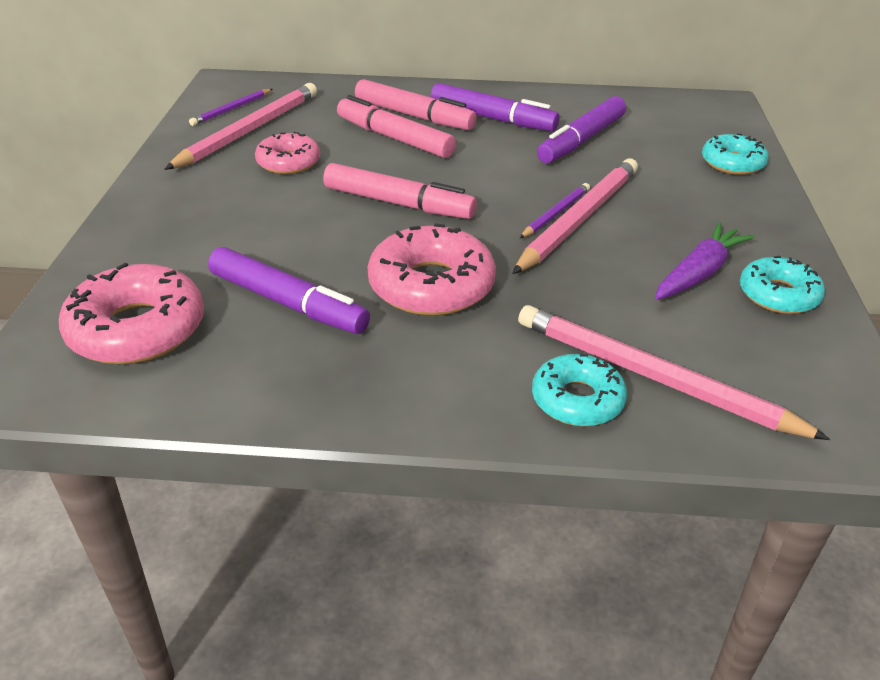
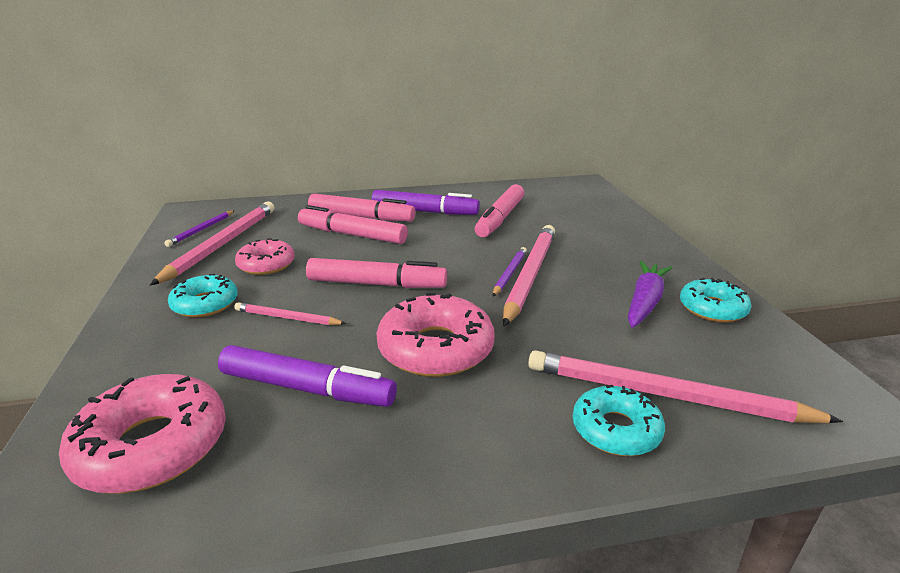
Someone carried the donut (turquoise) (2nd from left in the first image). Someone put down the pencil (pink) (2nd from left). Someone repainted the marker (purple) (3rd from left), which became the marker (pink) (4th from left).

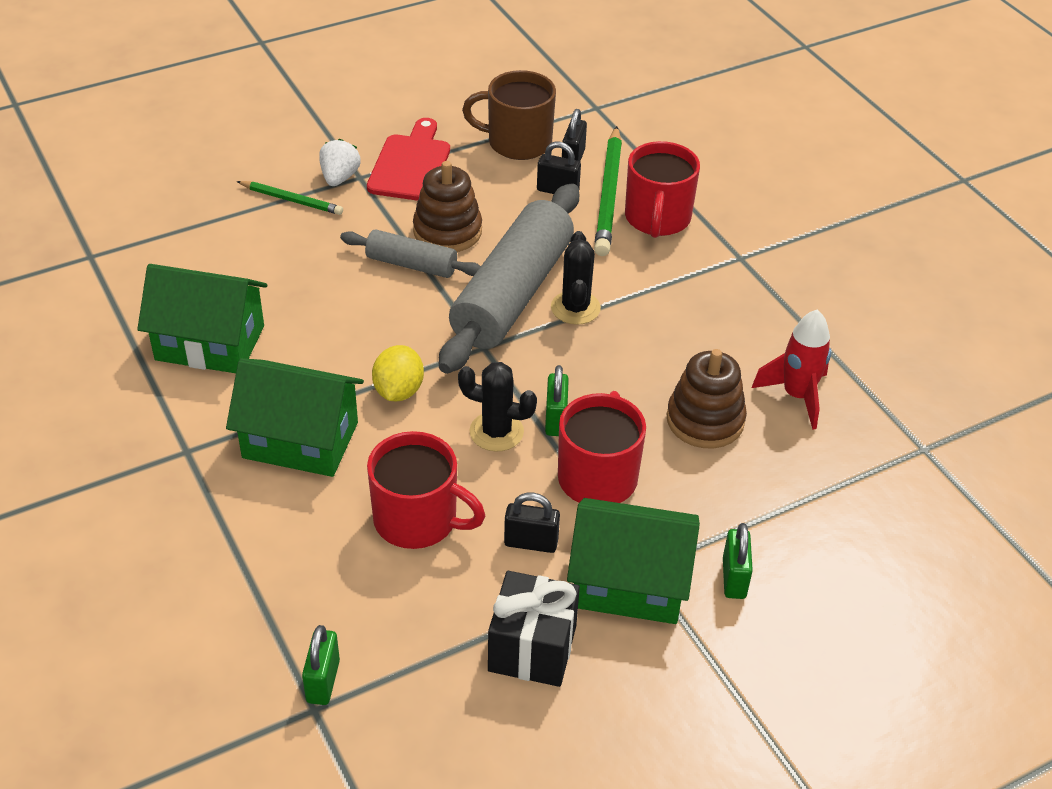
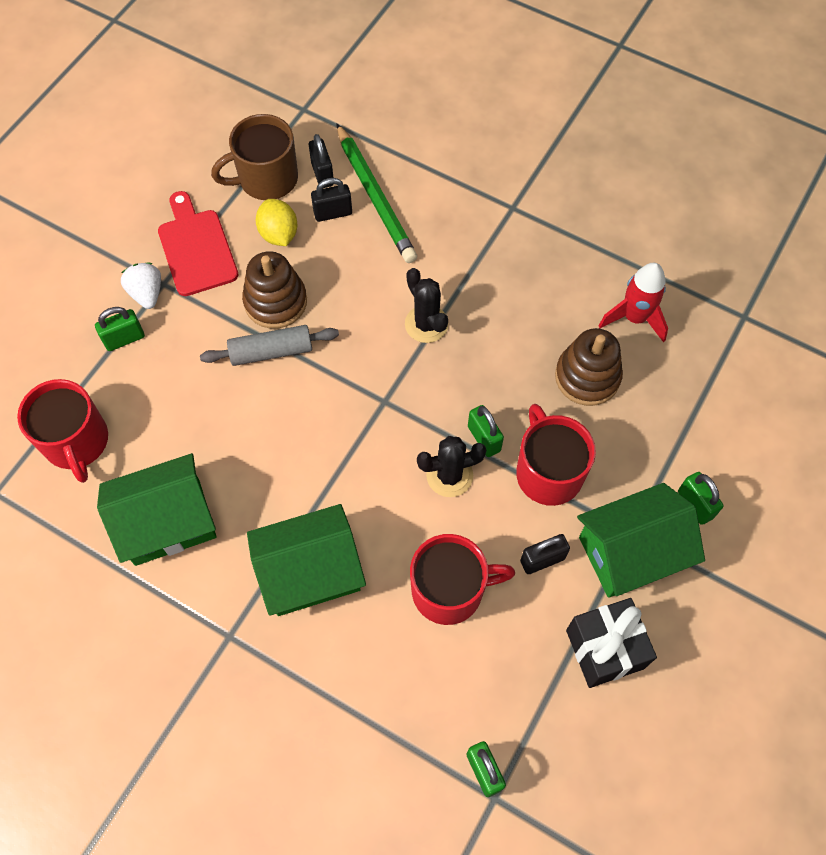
Someone carried the mug (red) (3rd from left in the first image). Someone swapped the pencil (green) (1st from left) for the padlock (green) (1st from left). Someone carried the lemon (yellow). Someone took away the rolling pin (grey) (2nd from left).

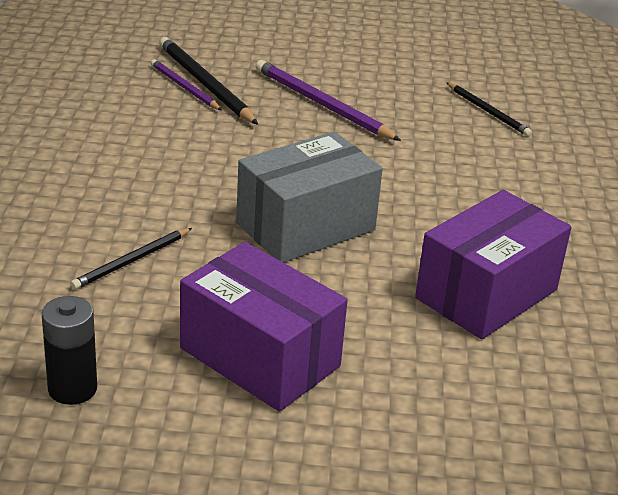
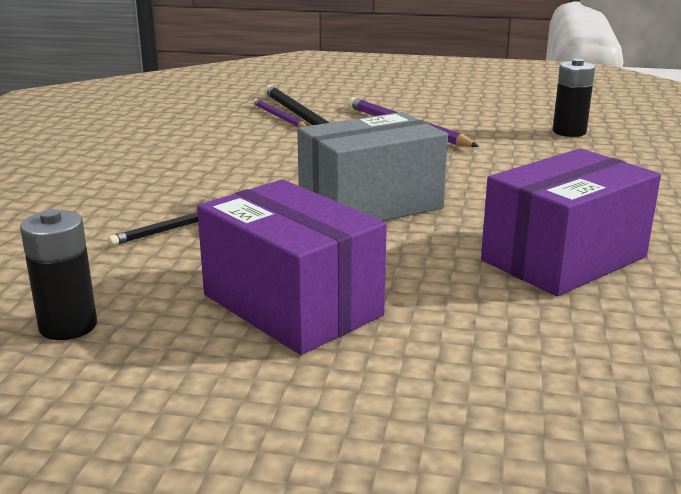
Someone swapped the pencil (black) (3rd from left) for the battery (black) (2nd from left).

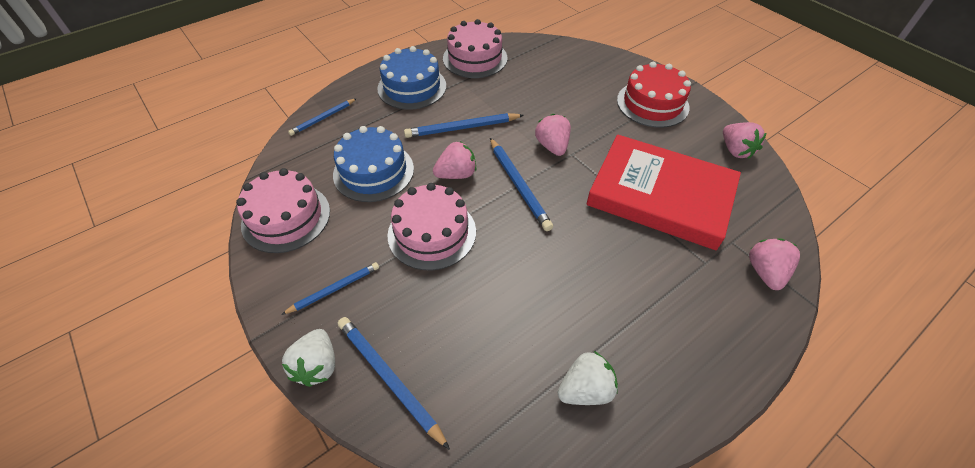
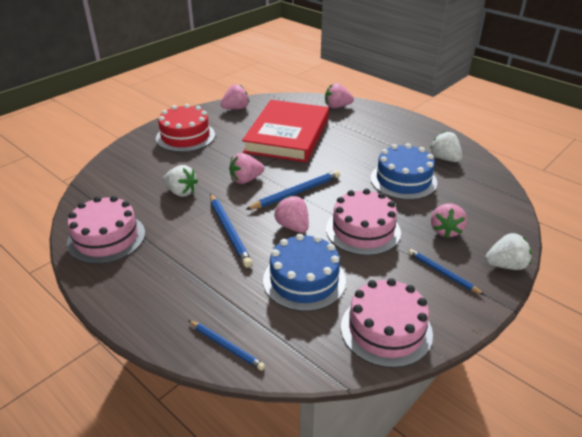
Someone put down the strawberry (white) (1st from left). Someone carried the cake (blue) (2nd from left). Someone put down the strawberry (pink) (5th from left). Someone took away the pencil (blue) (3rd from left).

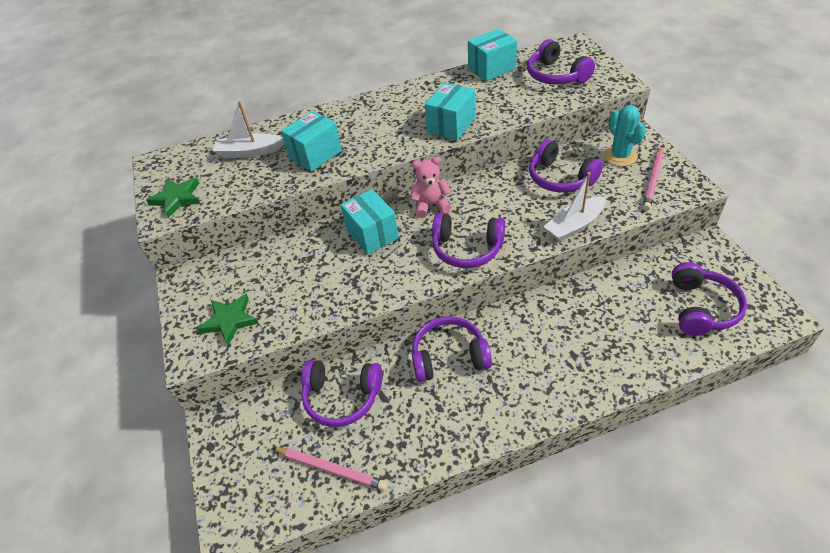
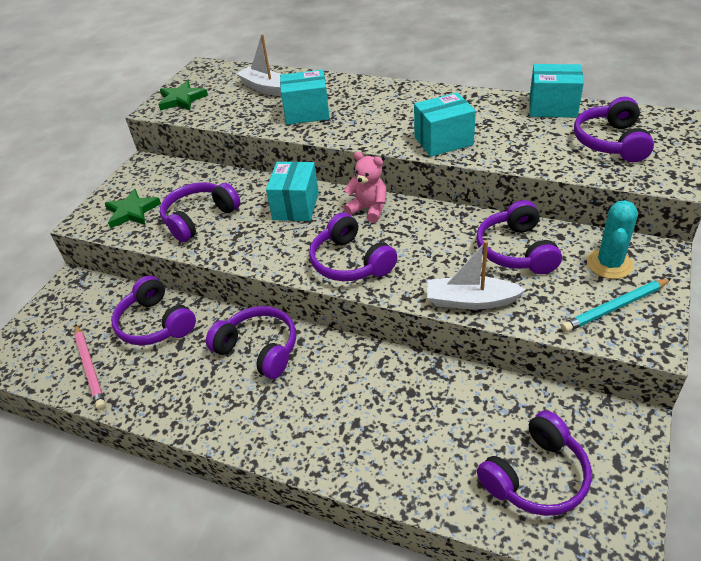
Someone put down the headphones (purple) (2nd from left). Someone repainted the pencil (pink) (2nd from left), which became the pencil (turquoise).

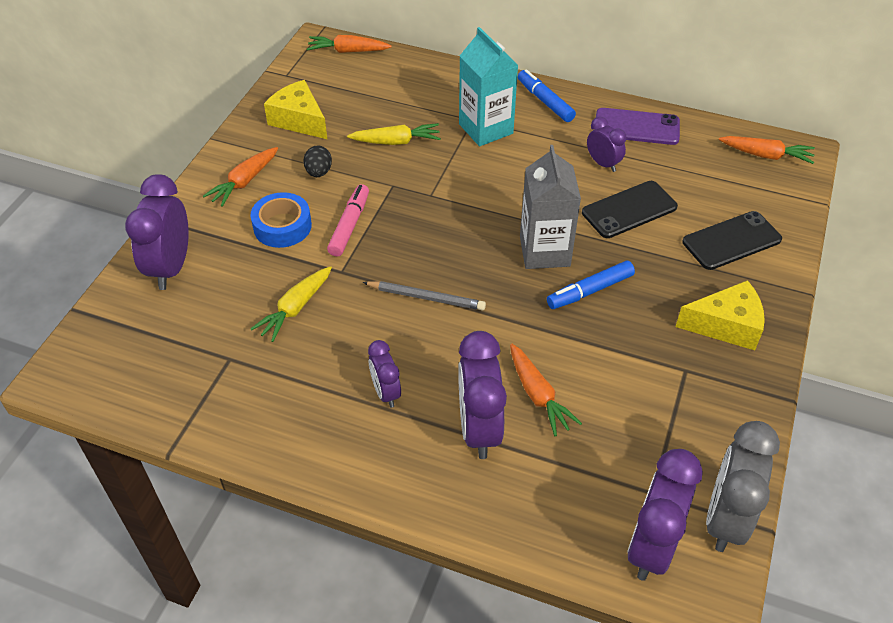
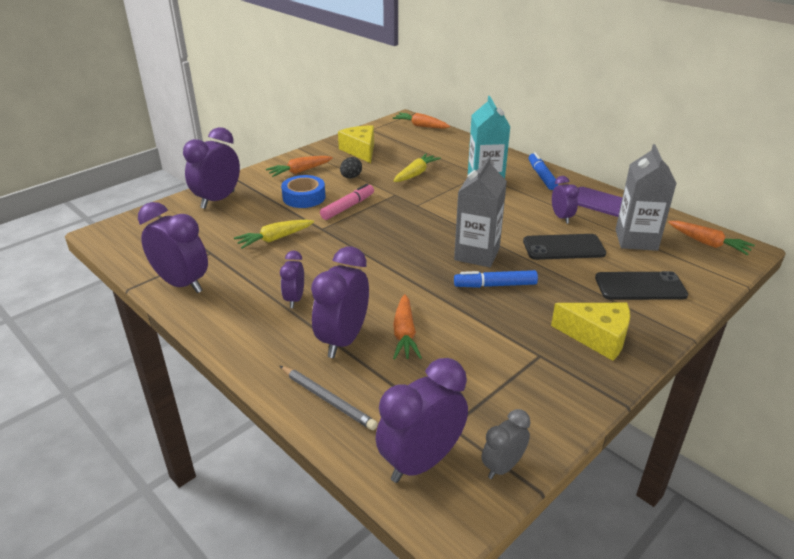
Someone put down the clock (purple) (1st from left). Someone carried the pencil (grey). Someone rotated the carrot (yellow) (2nd from left) by 75 degrees counterclockwise. Someone scaled the clock (grey) by 0.56. Someone put down the carton (grey) (2nd from left).

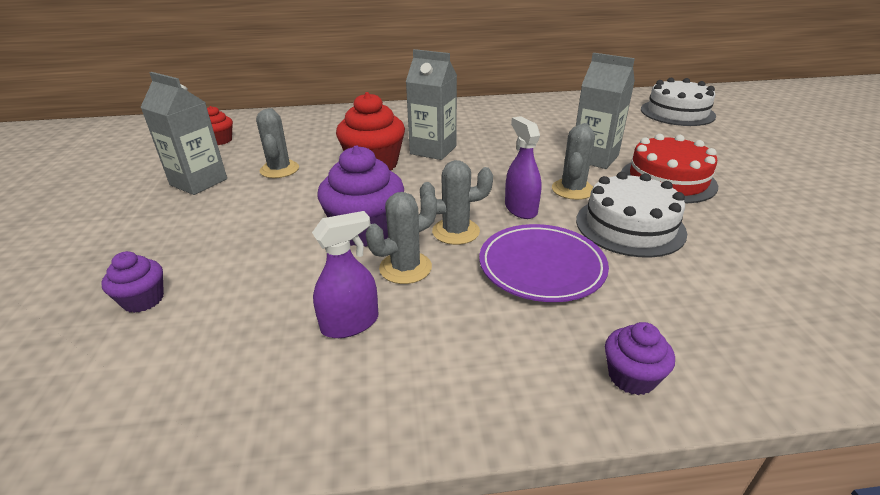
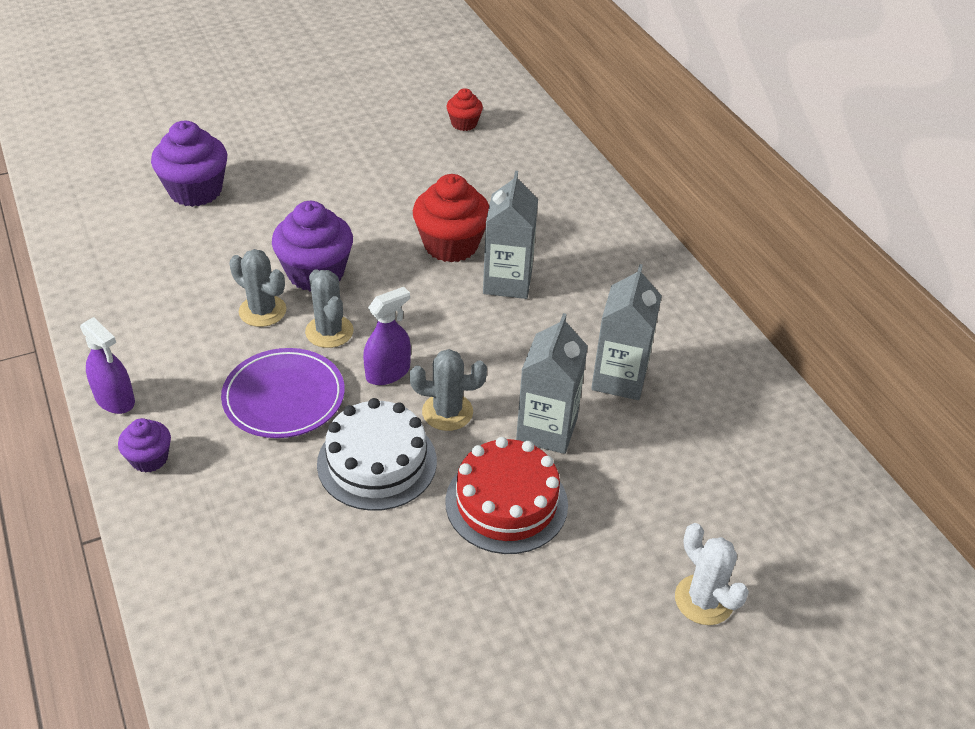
Someone carried the spray bottle (purple) (1st from left). Someone scaled the cupcake (purple) (1st from left in the first image) by 1.85. Someone carried the carton (grey) (1st from left in the first image). Someone put down the cactus (white). Someone took away the cactus (grey) (1st from left). Someone took away the cake (white) (2nd from left).

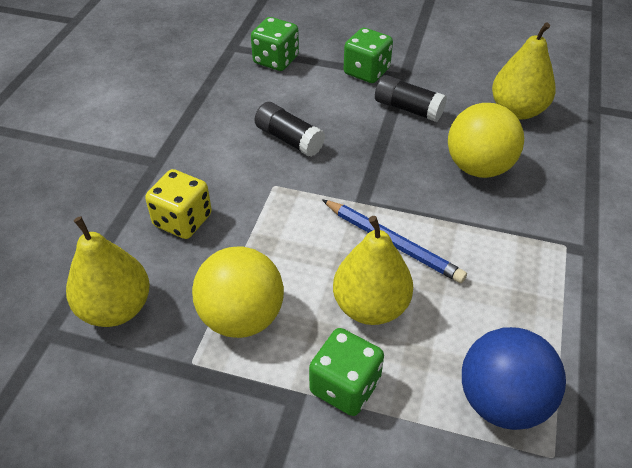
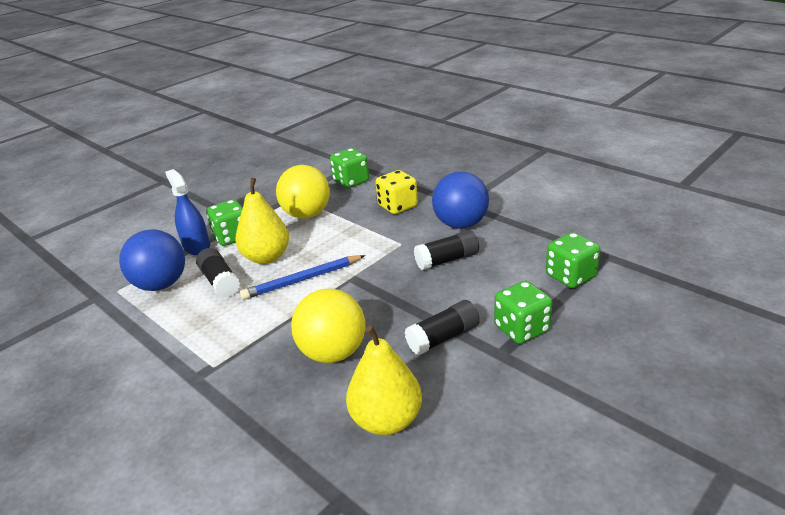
Someone put down the spray bottle (blue). Someone put down the glue stick (black) (1st from left). Someone swapped the pear (yellow) (1st from left) for the dice (green) (2nd from left). Someone put down the ball (blue) (2nd from left).

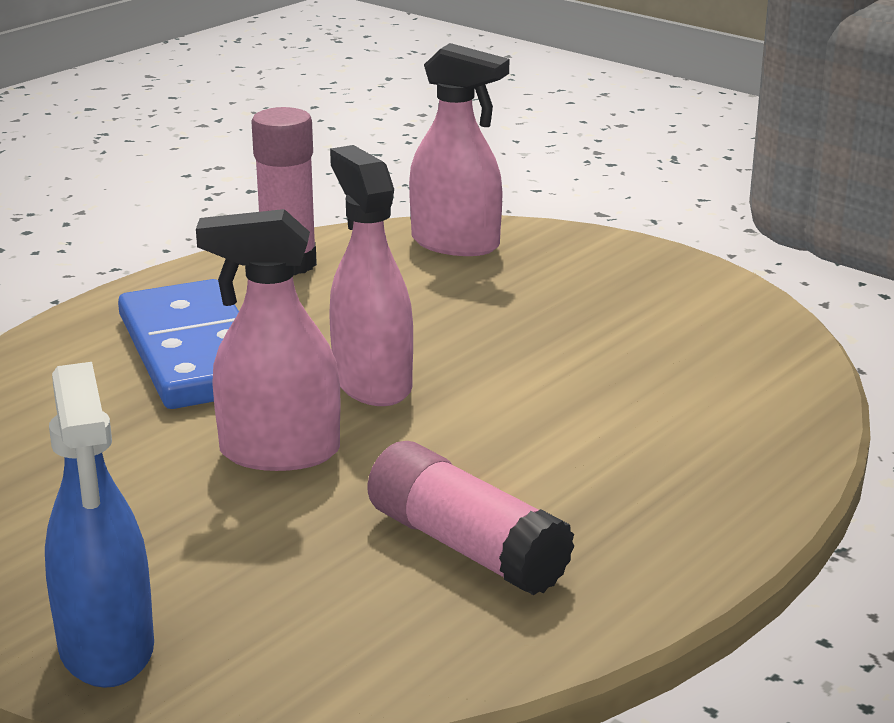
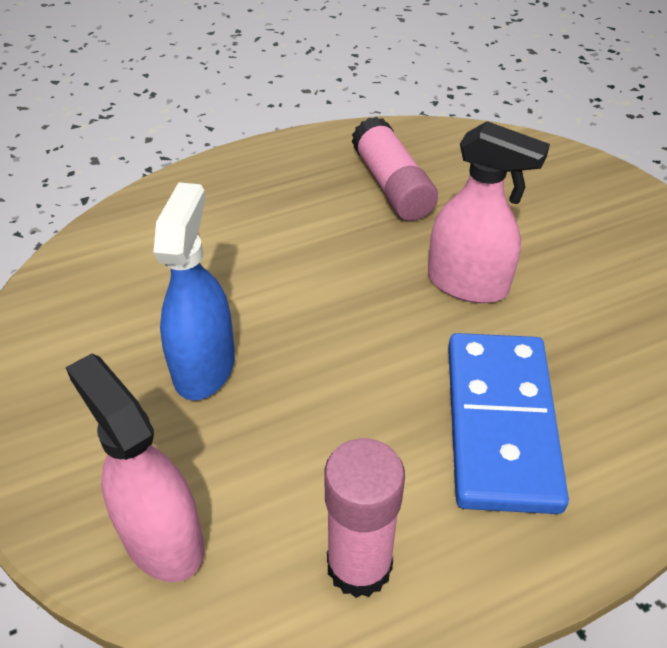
Someone carried the spray bottle (blue). Someone took away the spray bottle (pink) (2nd from left).

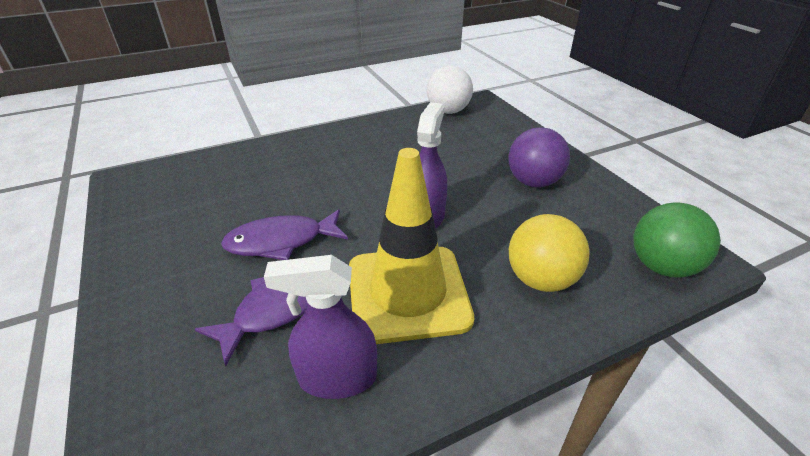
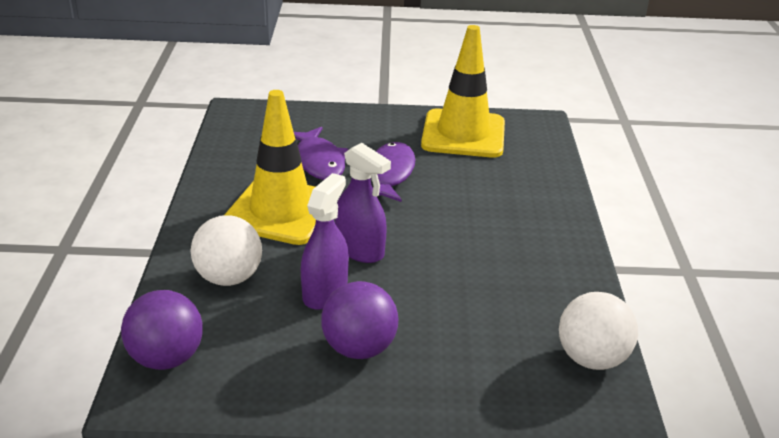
Someone repainted the ball (green), which became the ball (purple) (1st from left). Someone repainted the ball (yellow), which became the ball (white) (1st from left). Someone carried the spray bottle (purple) (1st from left). Someone put down the traffic cone (yellow) (2nd from left).

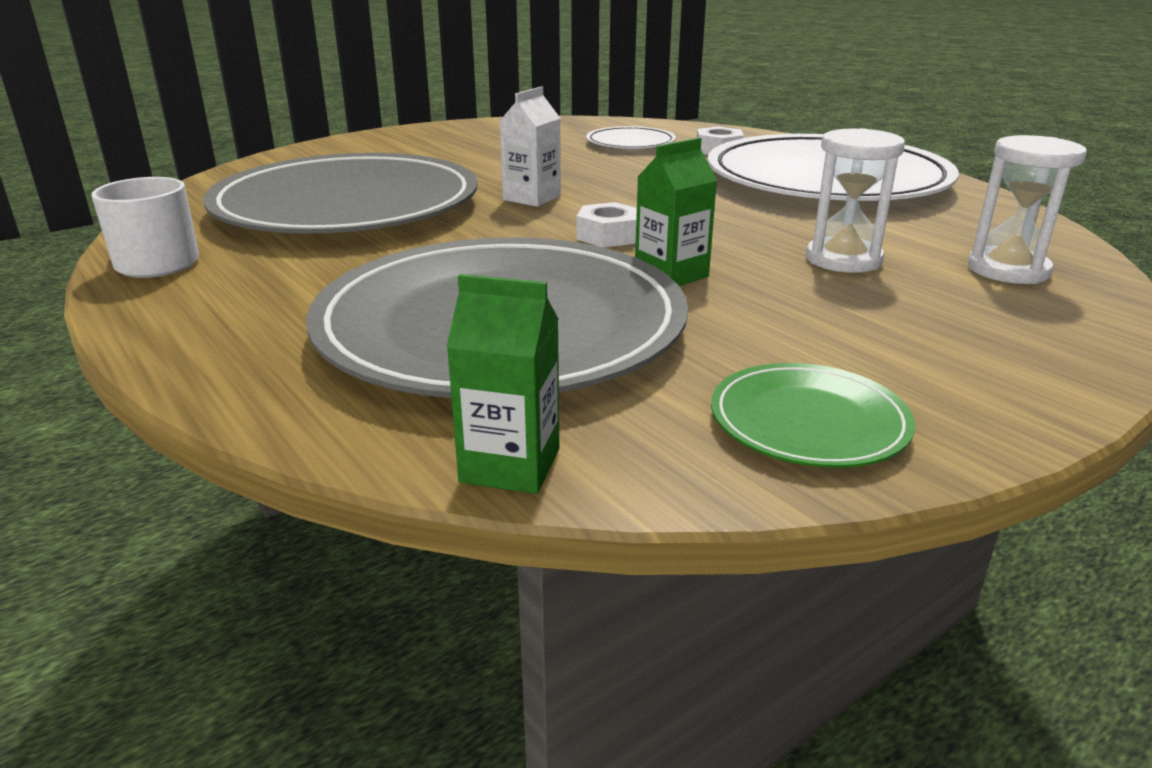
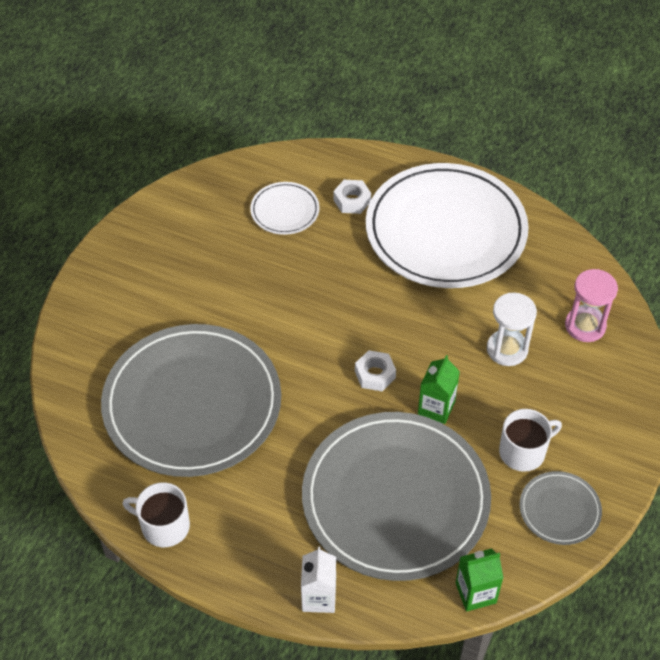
Someone carried the carton (white). Someone put down the mug (white) (2nd from left). Someone repainted the plate (green), which became the plate (grey) (3rd from left). Someone repainted the hourglass (white) (2nd from left), which became the hourglass (pink).

